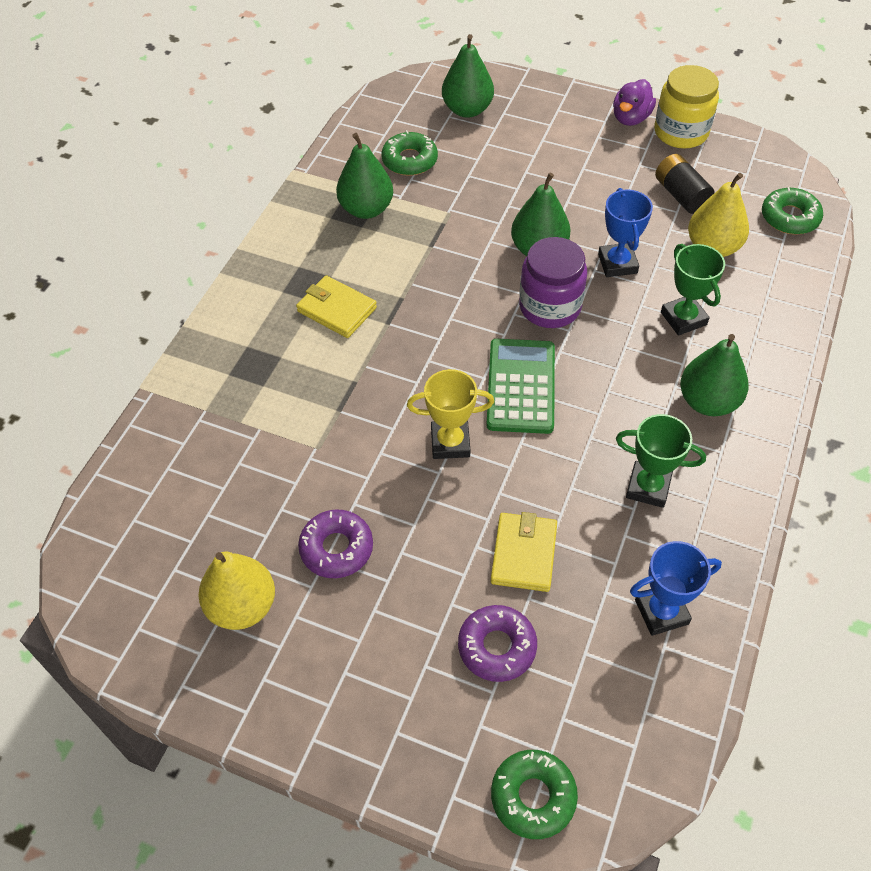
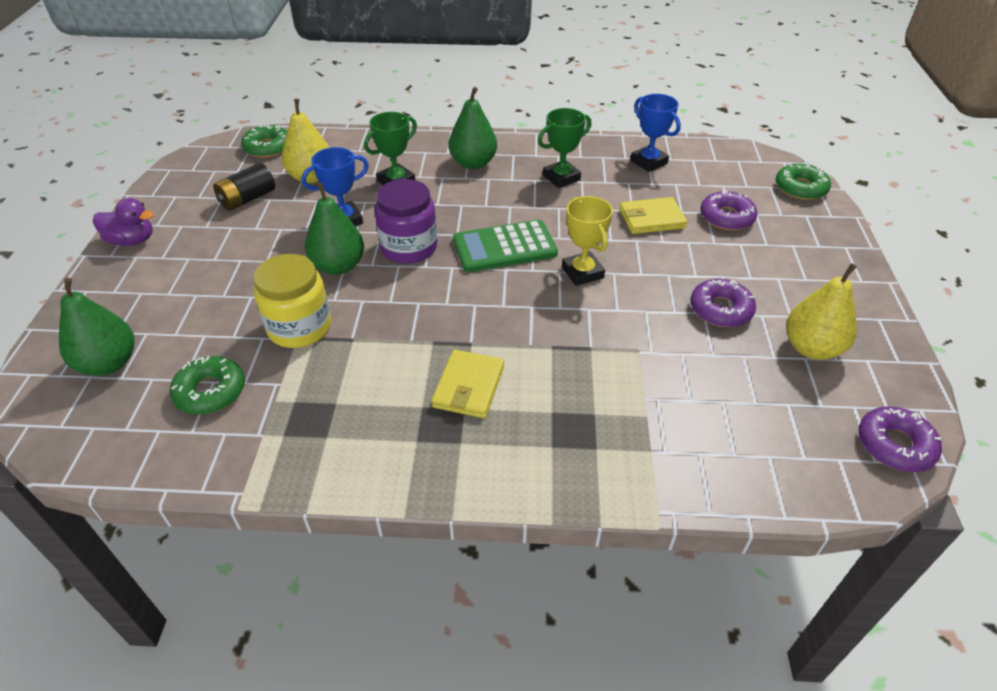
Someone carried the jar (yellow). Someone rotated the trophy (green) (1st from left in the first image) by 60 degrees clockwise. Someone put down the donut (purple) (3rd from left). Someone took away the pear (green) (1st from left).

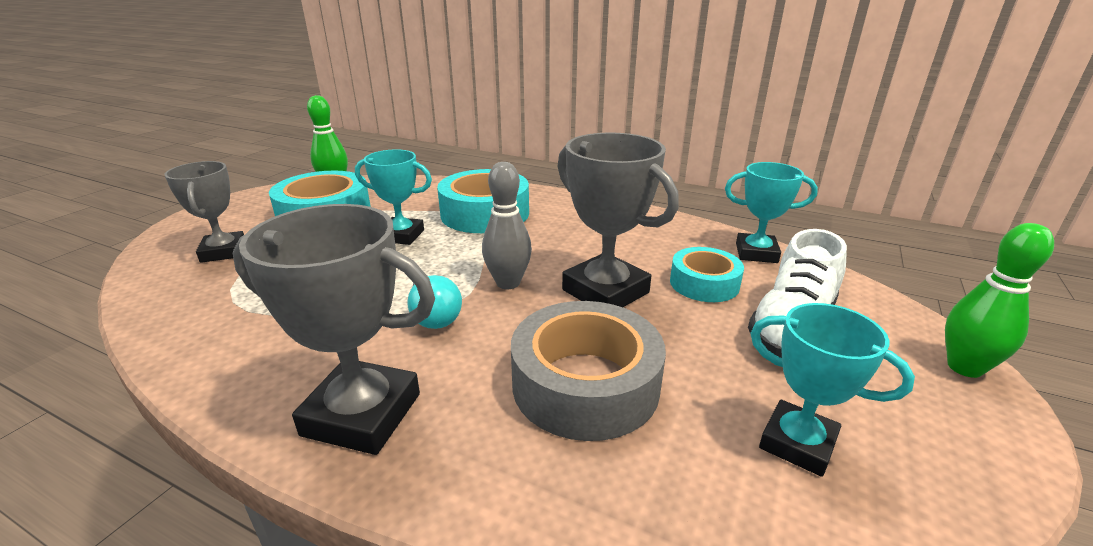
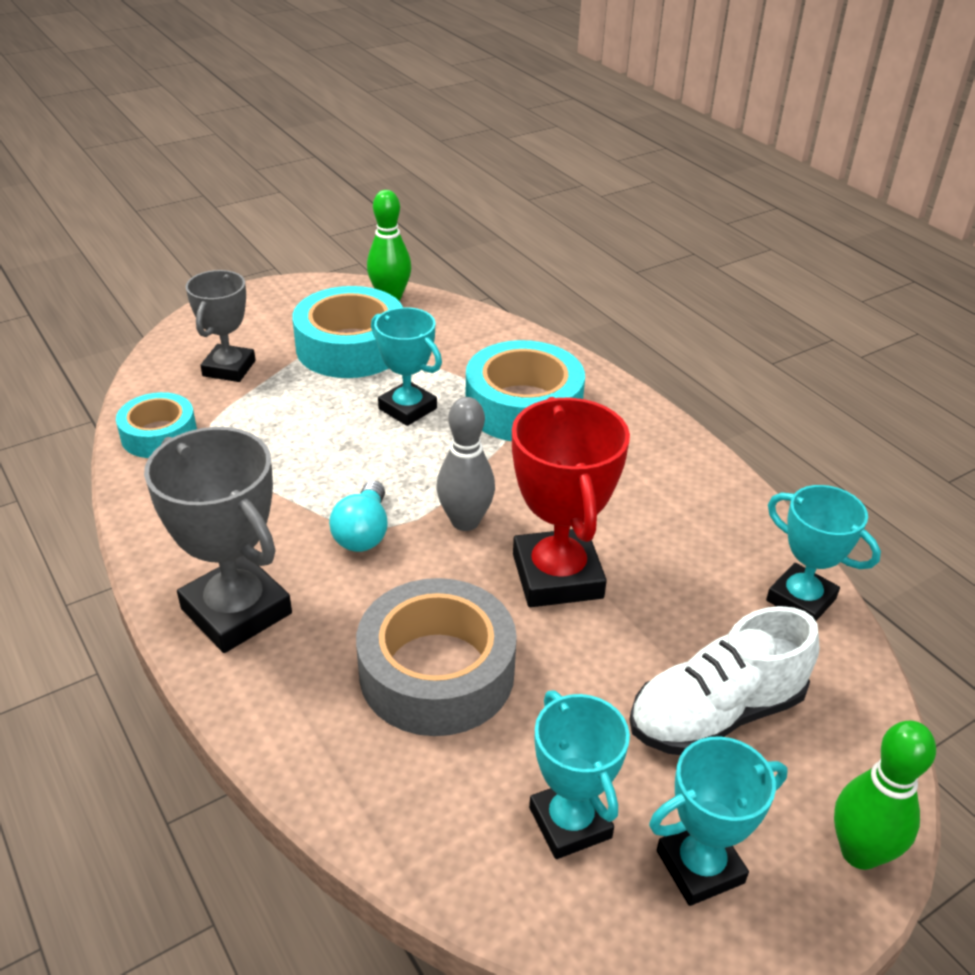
Someone carried the tape (turquoise) (3rd from left in the first image). Someone repainted the trophy (grey) (3rd from left), which became the trophy (red). Someone put down the trophy (turquoise) (3rd from left).

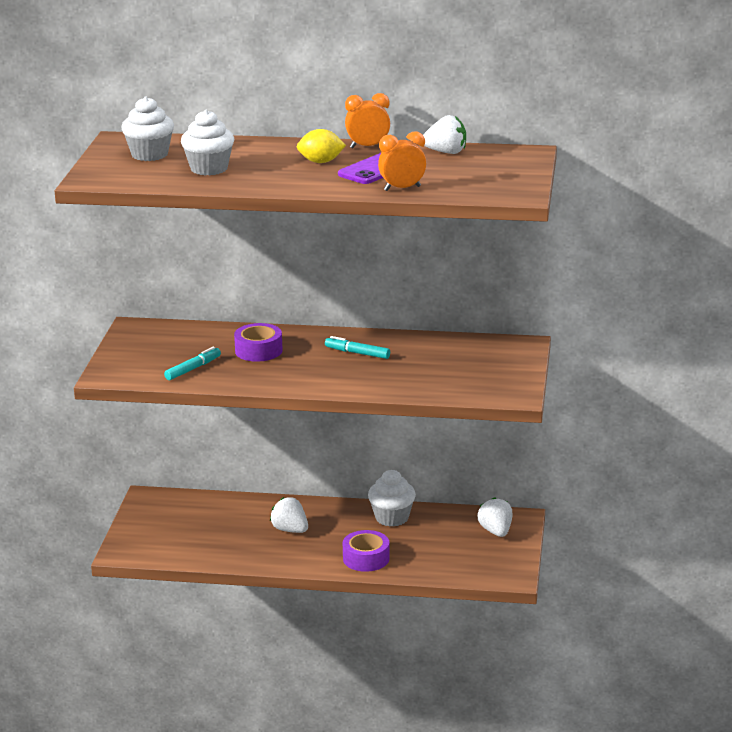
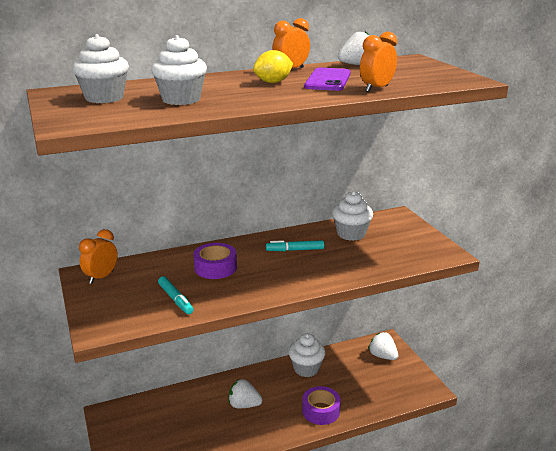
Someone put down the clock (orange) (1st from left). Someone rotated the marker (turquoise) (1st from left) by 135 degrees clockwise. Someone put down the cupcake (white) (4th from left).

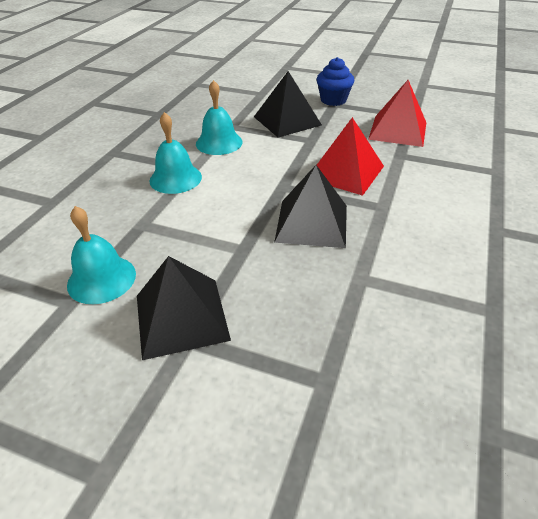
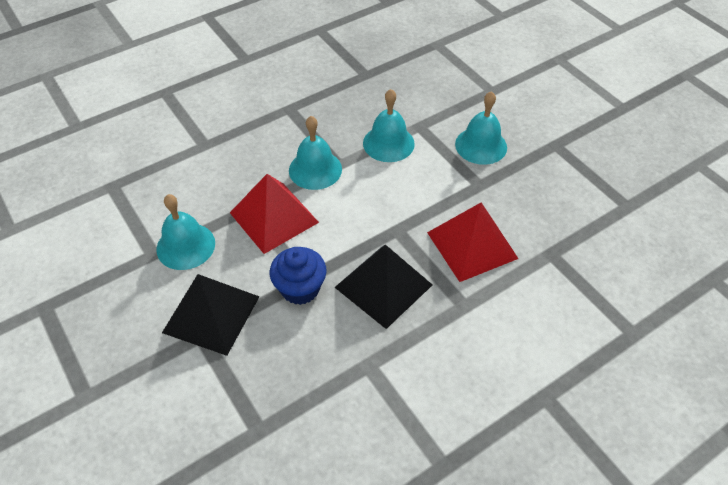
Someone carried the pyramid (red) (2nd from left in the first image). Someone carried the cupcake (blue). Someone swapped the pyramid (black) (2nd from left) for the bell (turquoise) (4th from left).

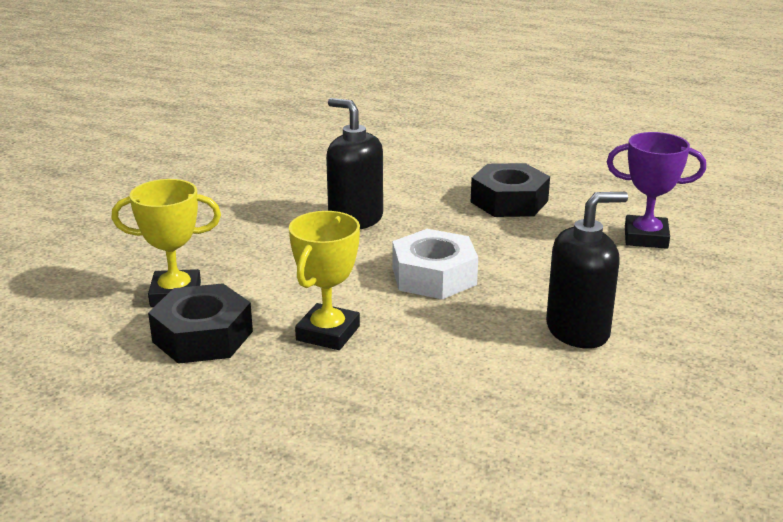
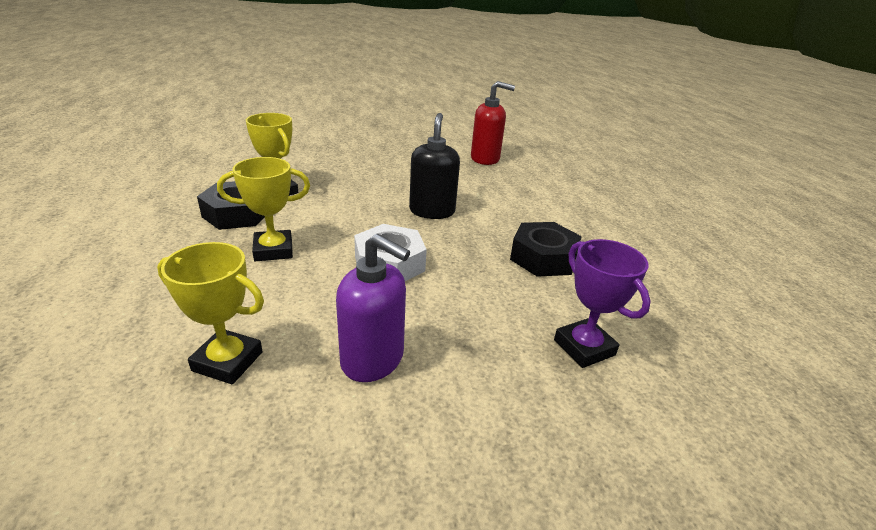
Someone put down the trophy (yellow) (1st from left). Someone repainted the soap dispenser (black) (2nd from left), which became the soap dispenser (purple). Someone put down the soap dispenser (red).

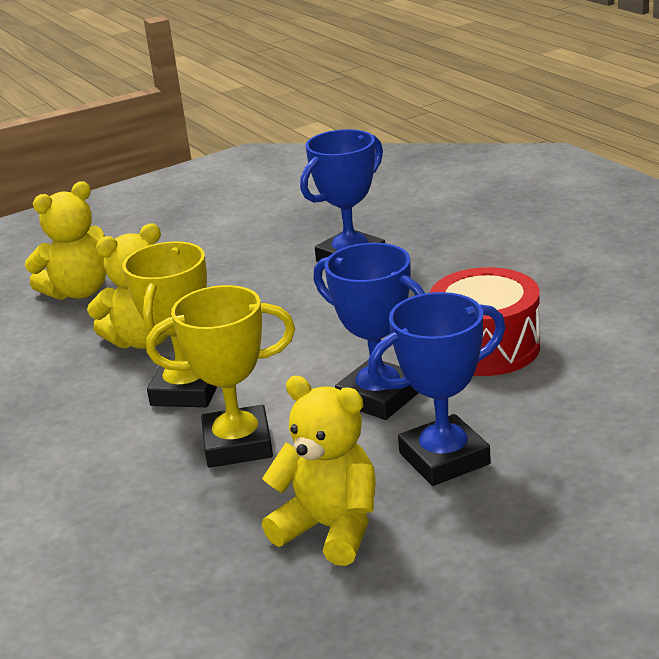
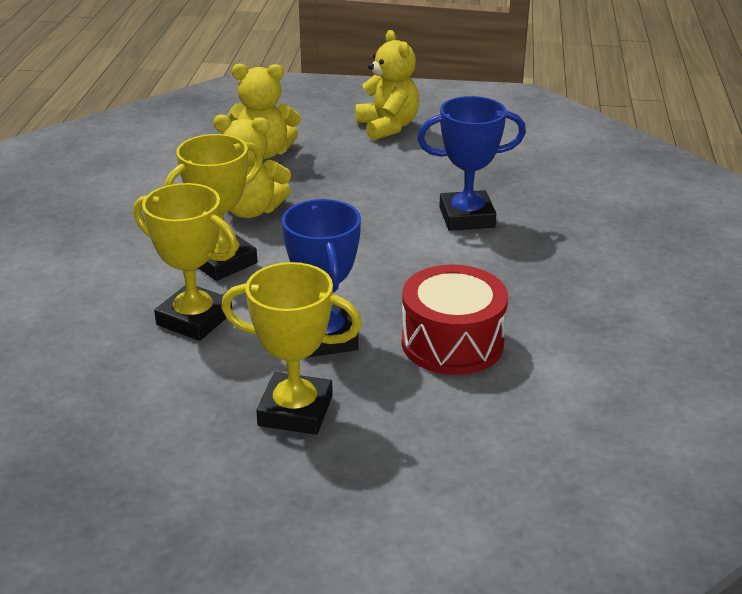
Someone repainted the trophy (blue) (3rd from left), which became the trophy (yellow) (3rd from left). Someone carried the teddy bear (yellow) (3rd from left).

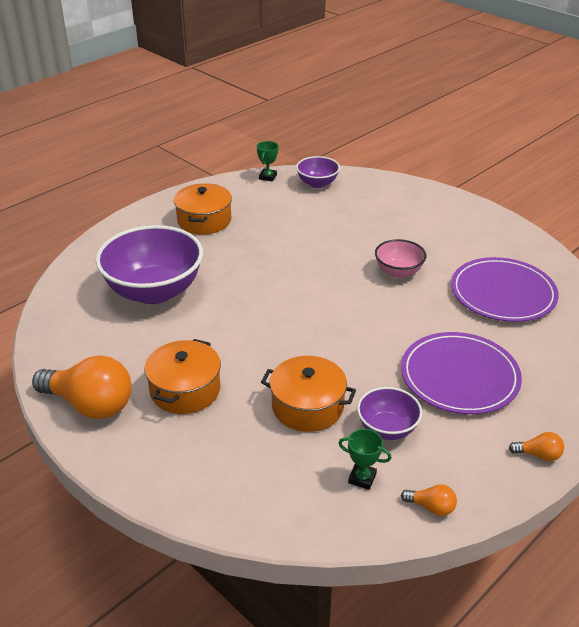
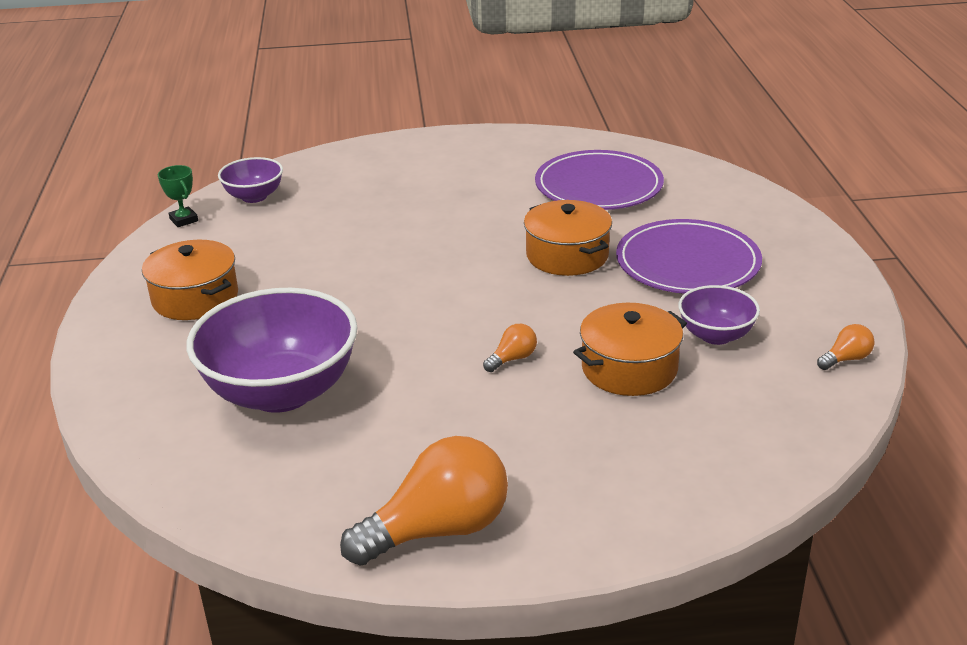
Someone carried the light bulb (orange) (3rd from left in the first image). Someone carried the pot (orange) (1st from left in the first image). Someone took away the trophy (green) (2nd from left). Someone took away the bowl (pink).

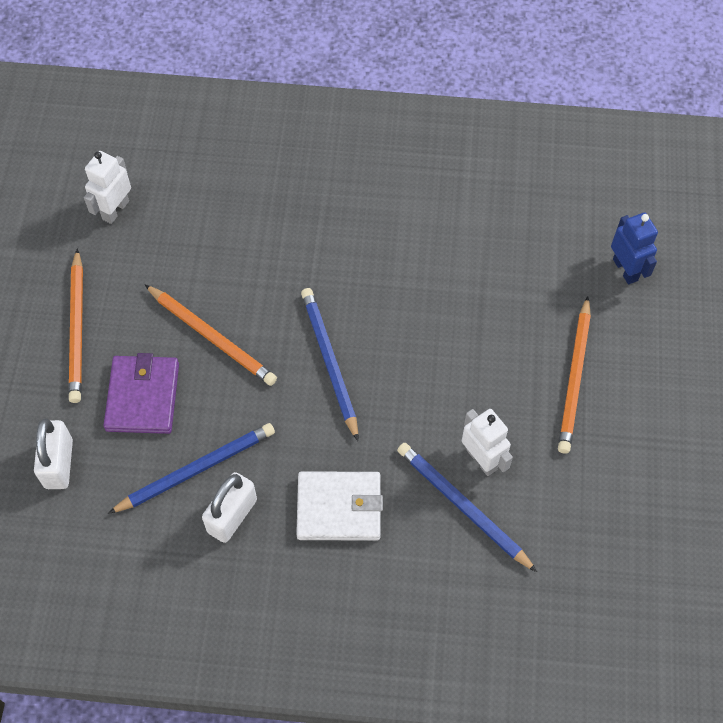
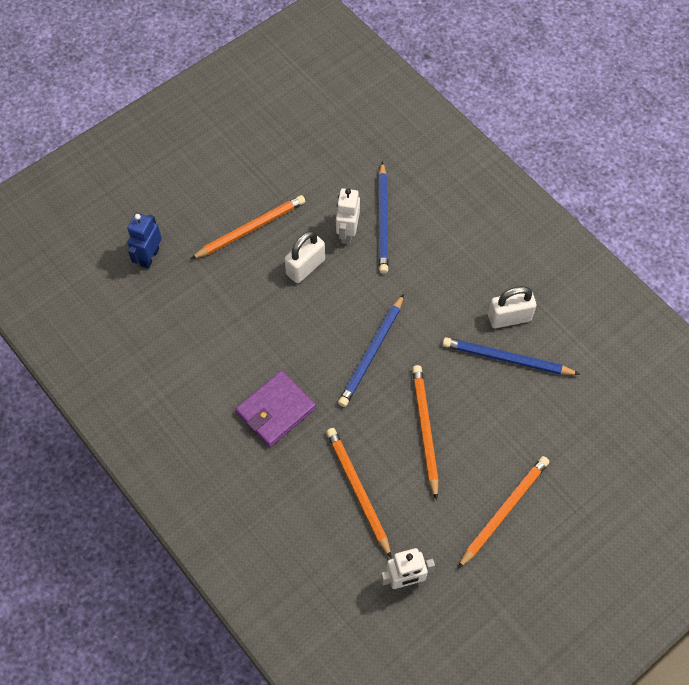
Someone carried the wallet (purple). Someone carried the padlock (white) (1st from left). Someone put down the pencil (orange) (2nd from left). Someone took away the wallet (white).

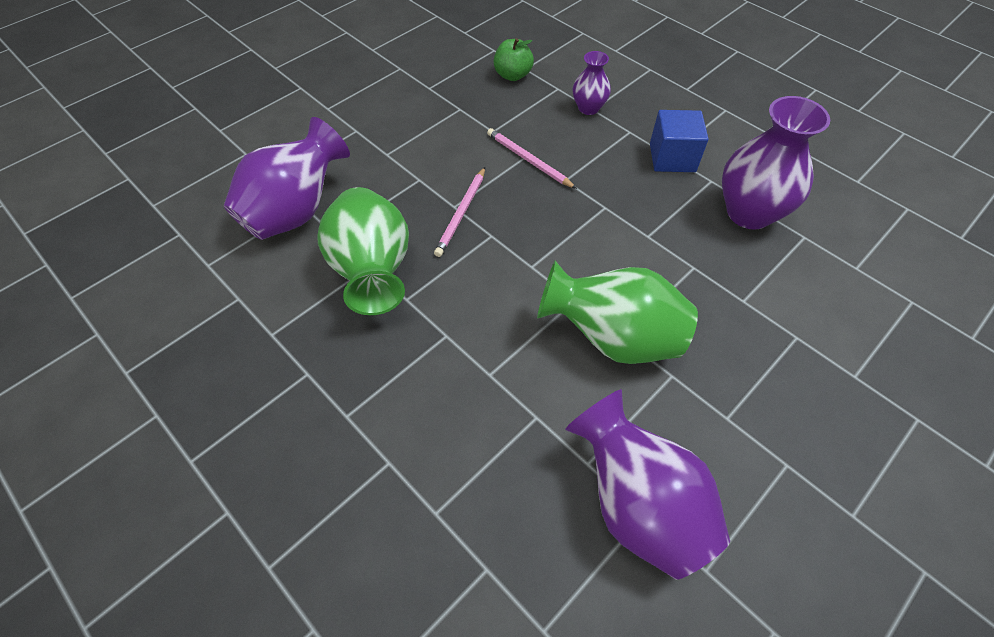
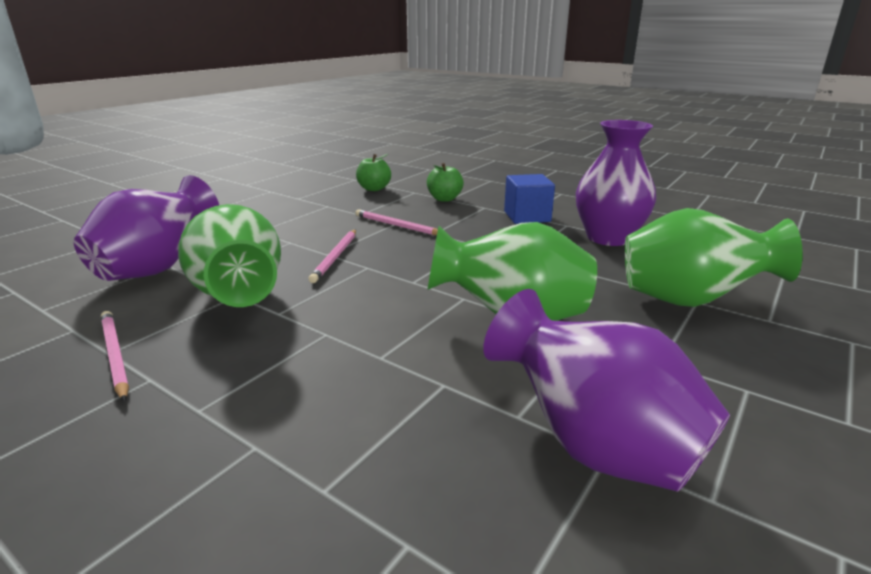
Someone put down the pencil (pink) (1st from left). Someone swapped the vase (purple) (2nd from left) for the apple (green) (2nd from left). Someone put down the vase (green) (3rd from left).

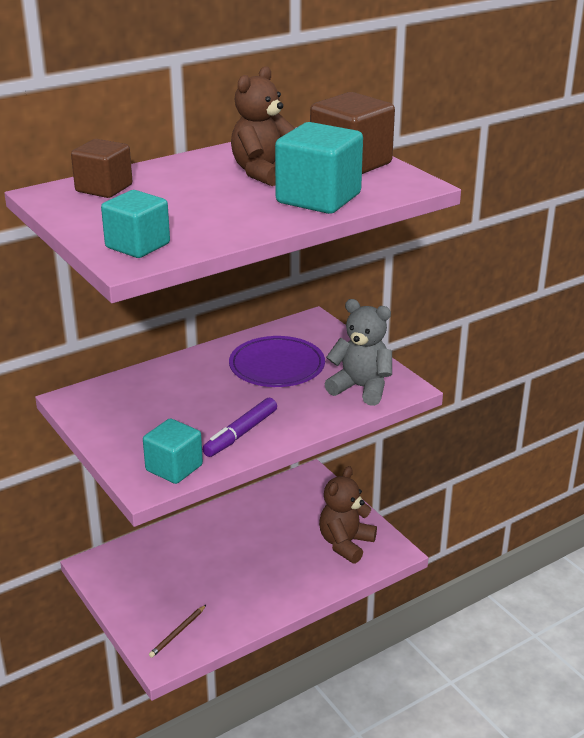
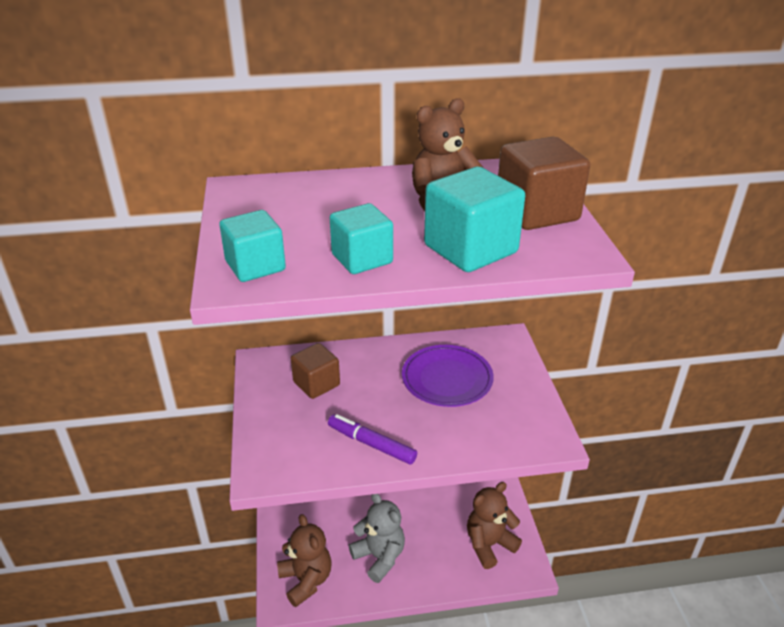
Someone swapped the pencil (brown) for the teddy bear (brown) (1st from left). Someone carried the cube (brown) (1st from left). Someone rotated the marker (purple) by 60 degrees clockwise. Someone carried the cube (turquoise) (2nd from left). Someone carried the teddy bear (grey).

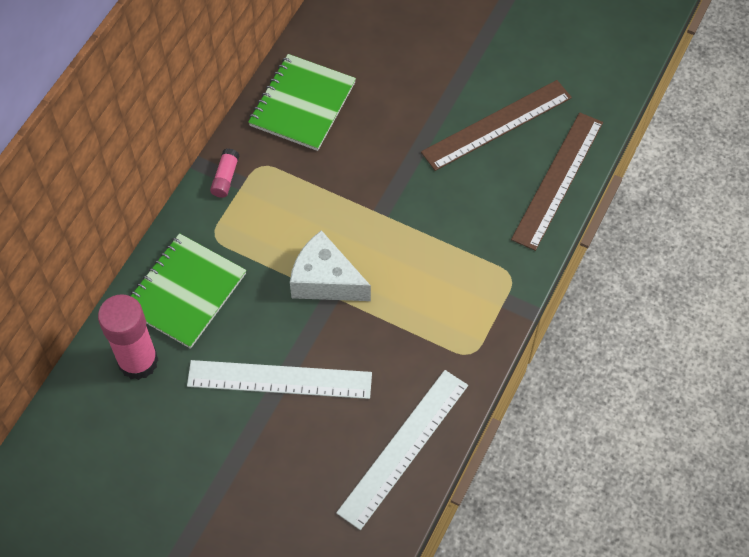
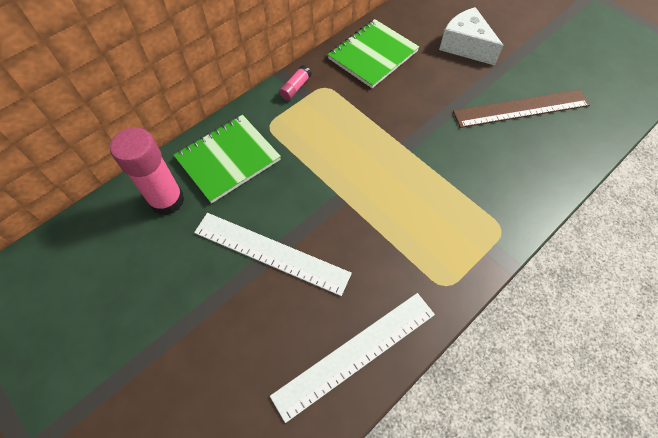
Someone carried the cheese (white). Someone took away the ruler (brown) (2nd from left).

